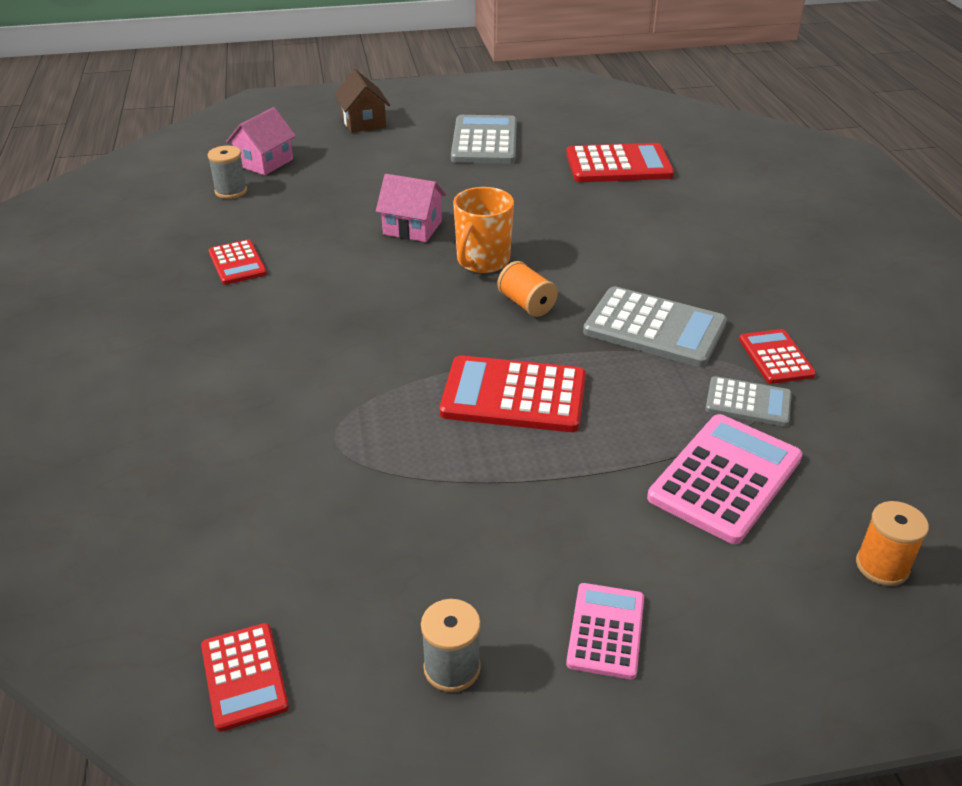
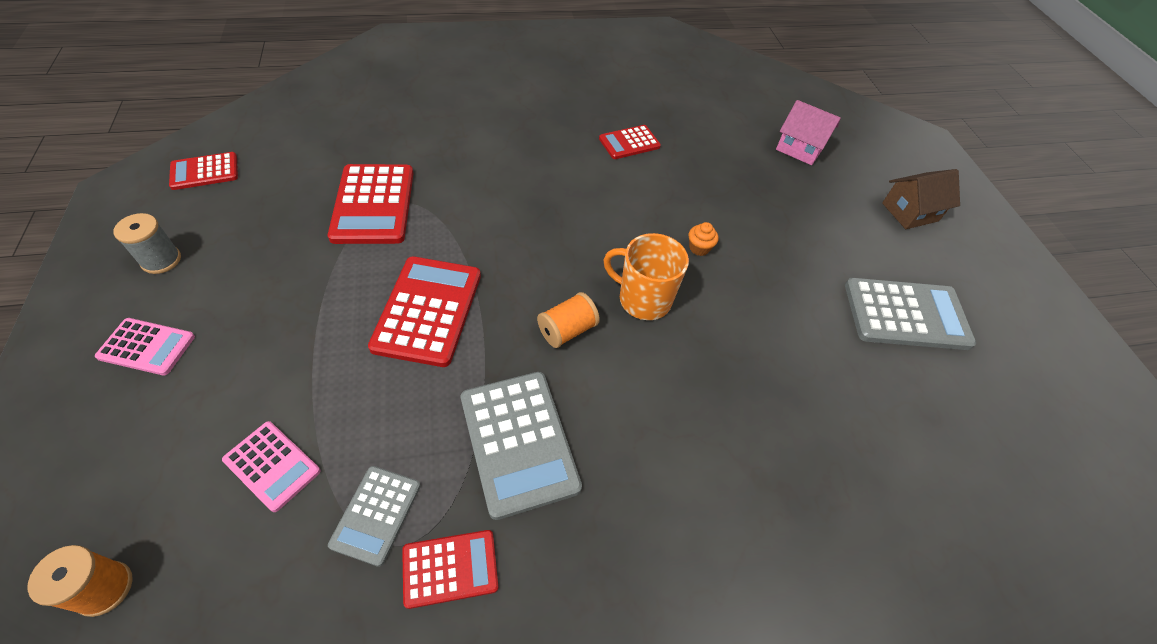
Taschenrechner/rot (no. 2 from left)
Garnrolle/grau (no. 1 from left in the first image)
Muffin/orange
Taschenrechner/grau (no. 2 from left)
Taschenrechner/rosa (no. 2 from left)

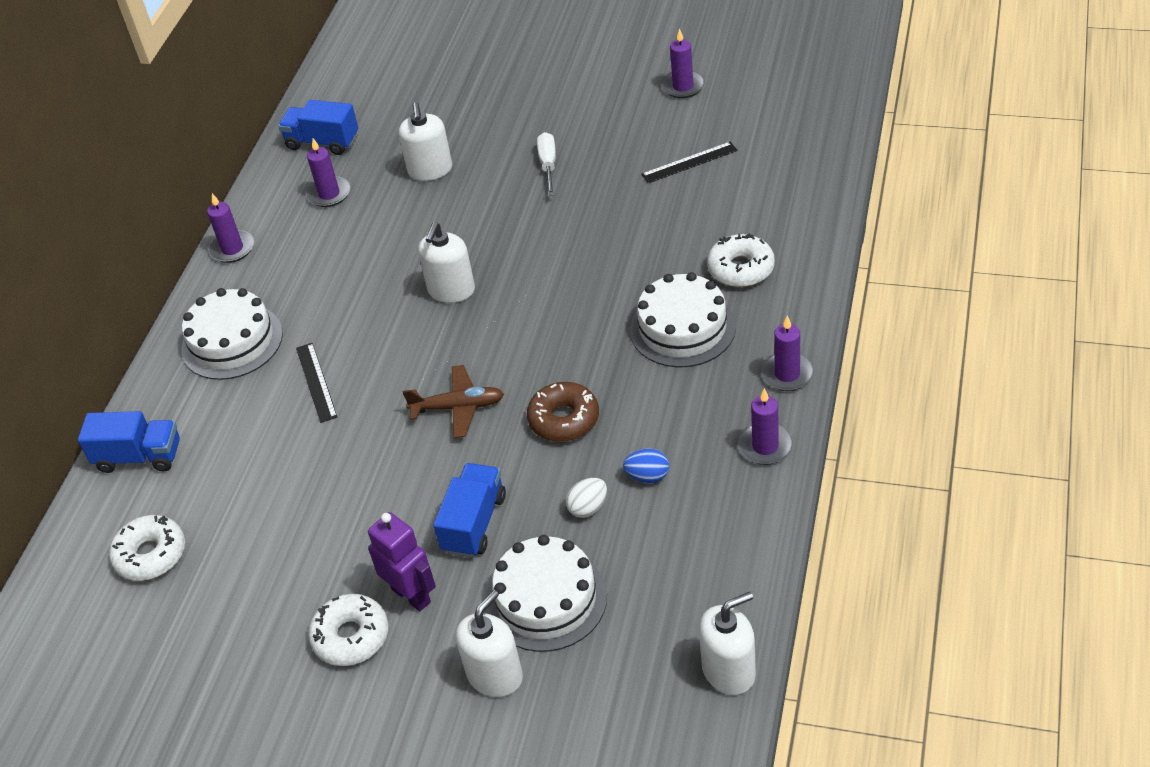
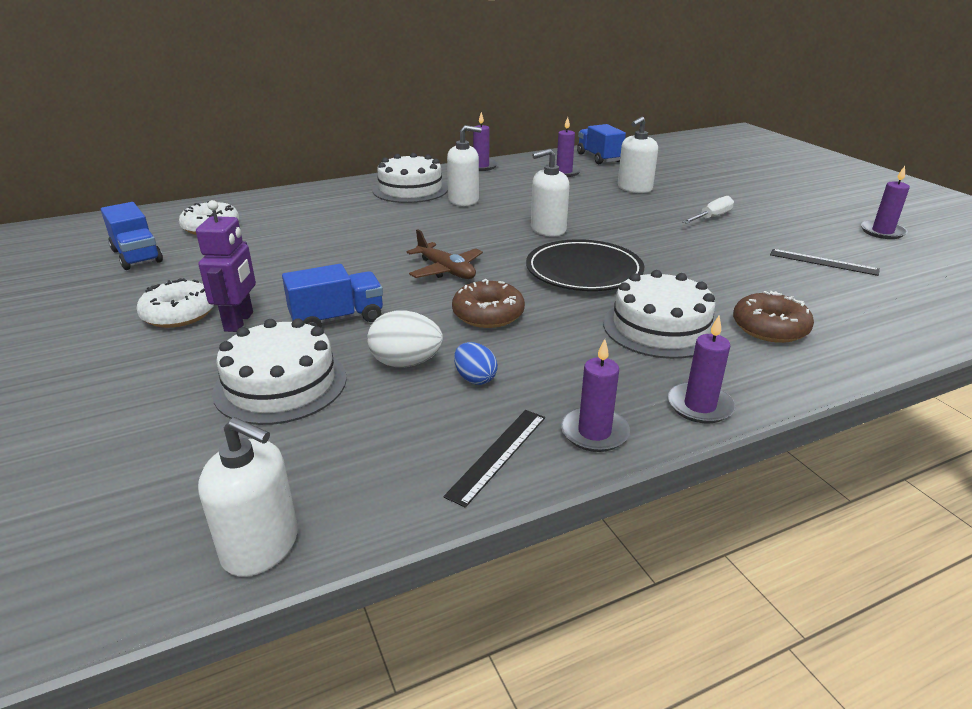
Donut/braun (no. 2 from left)
Lineal/schwarz (no. 1 from left)
Lastwagen/blau (no. 1 from left)
Ei/weiß
Seifenspender/weiß (no. 2 from left)
Teller/schwarz

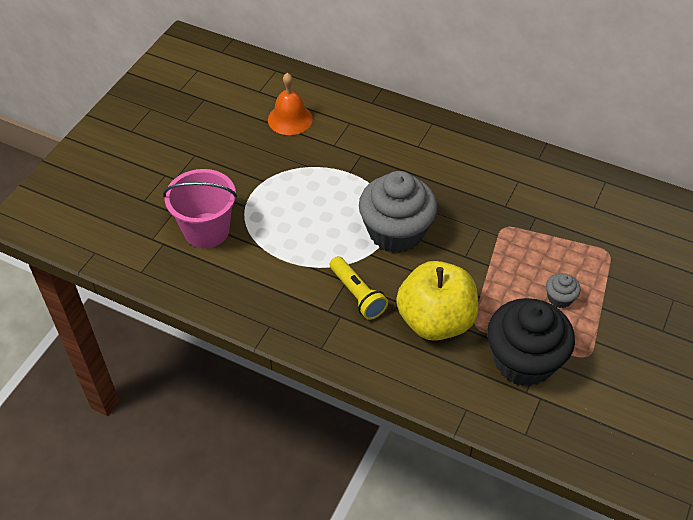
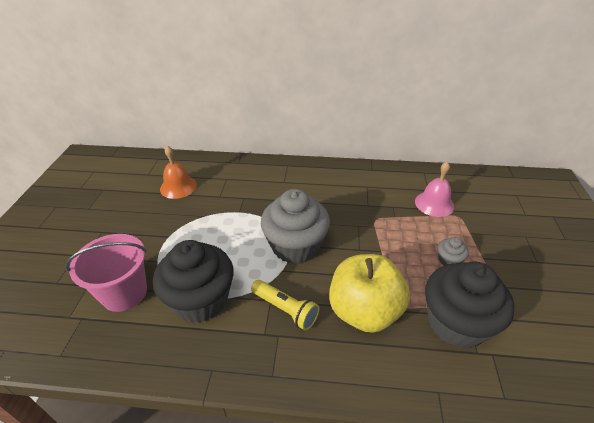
Glocke/rosa
Muffin/schwarz (no. 1 from left)

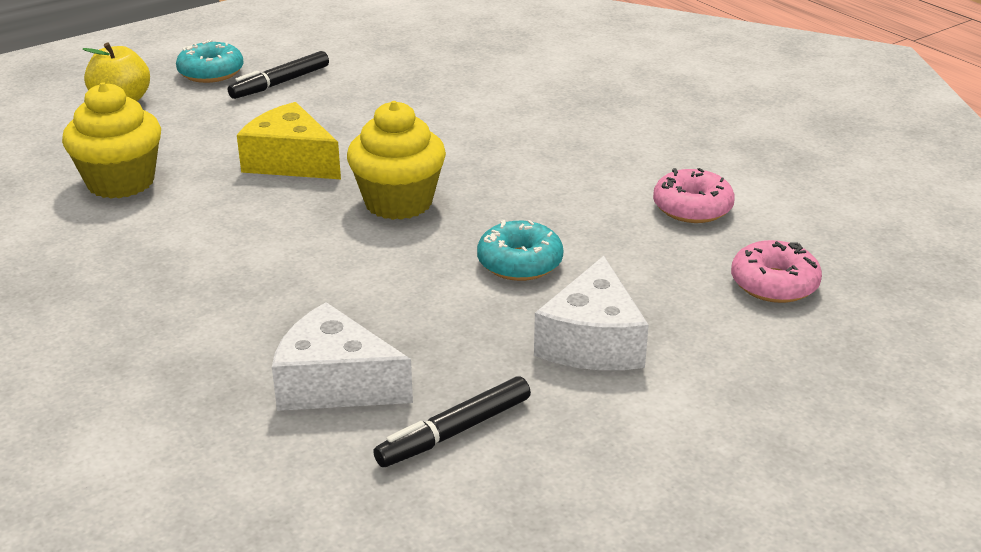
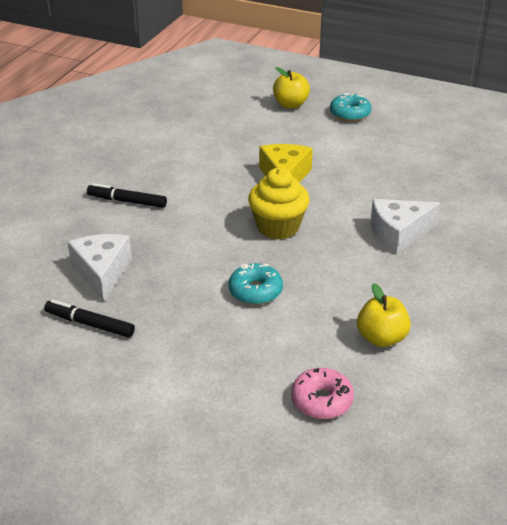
Filzstift/schwarz (no. 2 from left)
Muffin/gelb (no. 1 from left in the first image)
Apfel/gelb (no. 2 from left)
Käse/weiß (no. 2 from left)

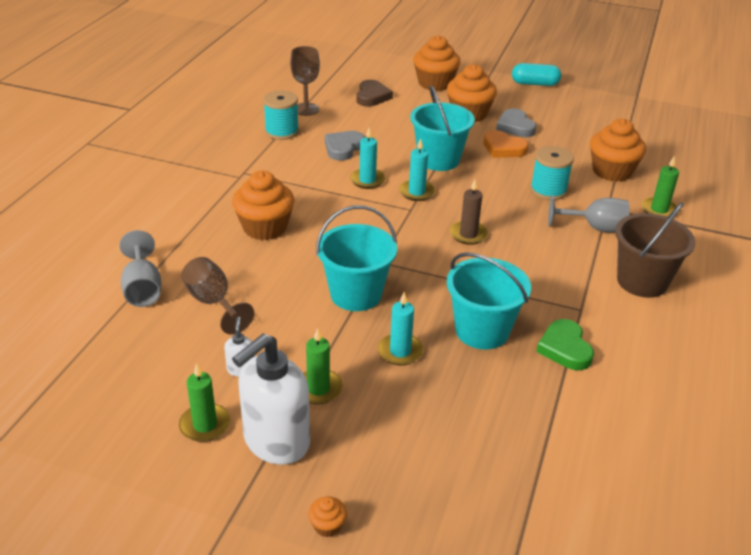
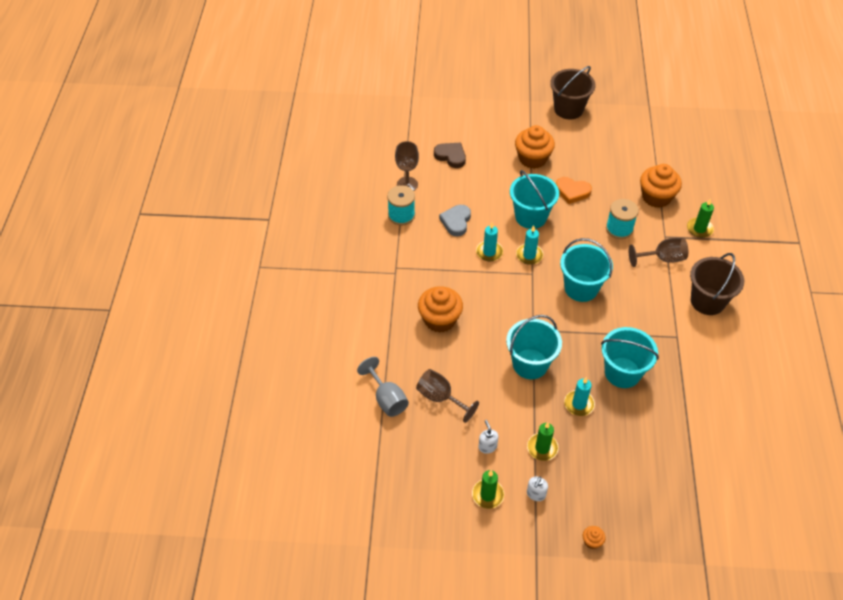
Muffin/orange (no. 3 from left in the first image)
Eimer/braun (no. 1 from left)
Herz/braun
Herz/grau (no. 2 from left in the first image)
Eimer/türkis (no. 3 from left)
Kelch/braun (no. 3 from left)
Herz/grün
Seifenspender/weiß (no. 2 from left)

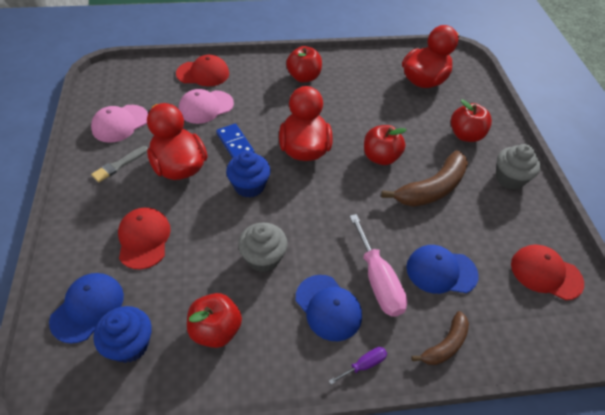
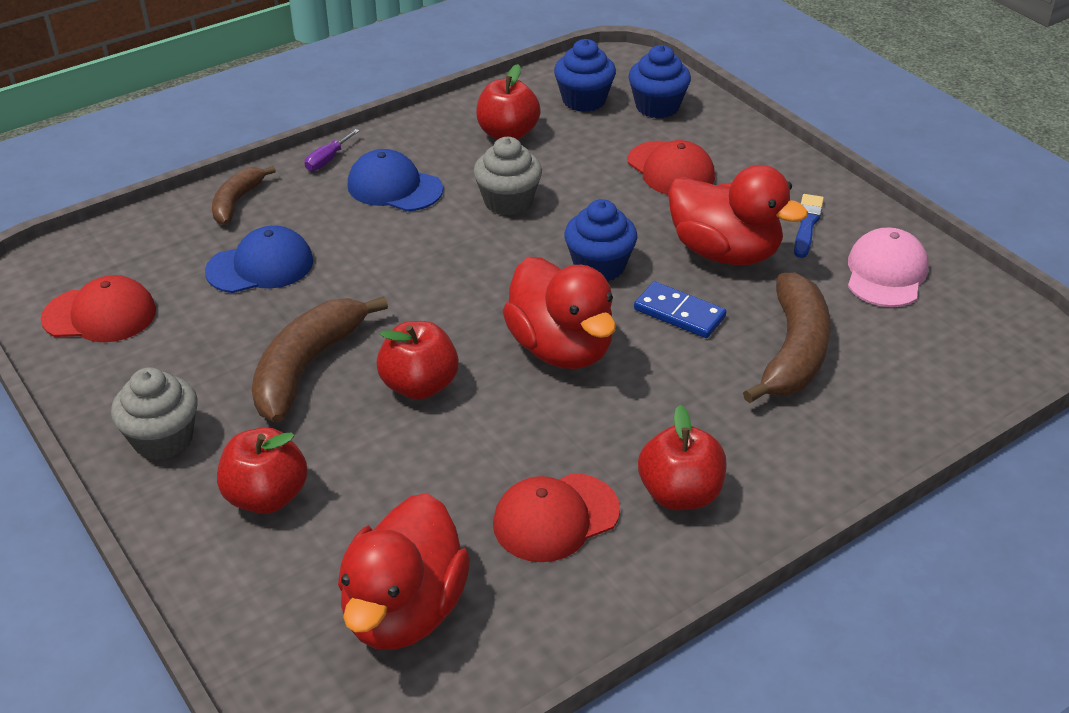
Kappe/rot (no. 2 from left)
Banane/braun (no. 3 from left)
Pinsel/blau
Schraubenzieher/rosa
Muffin/blau (no. 3 from left)

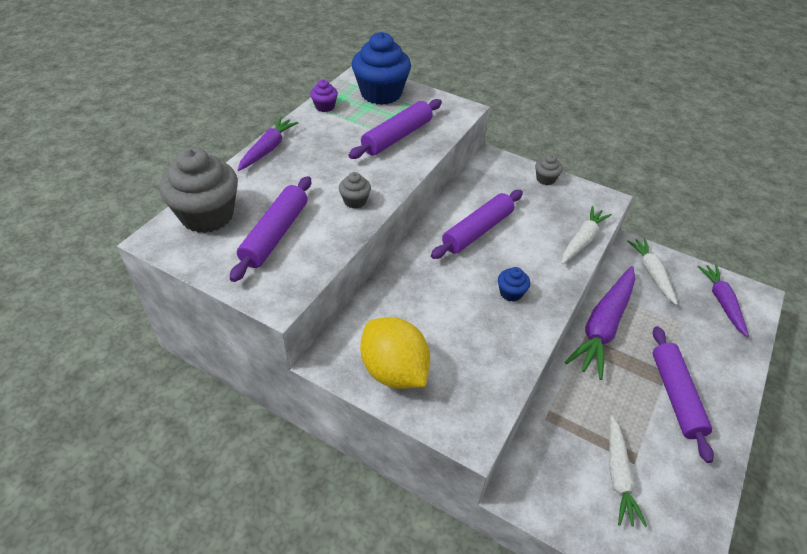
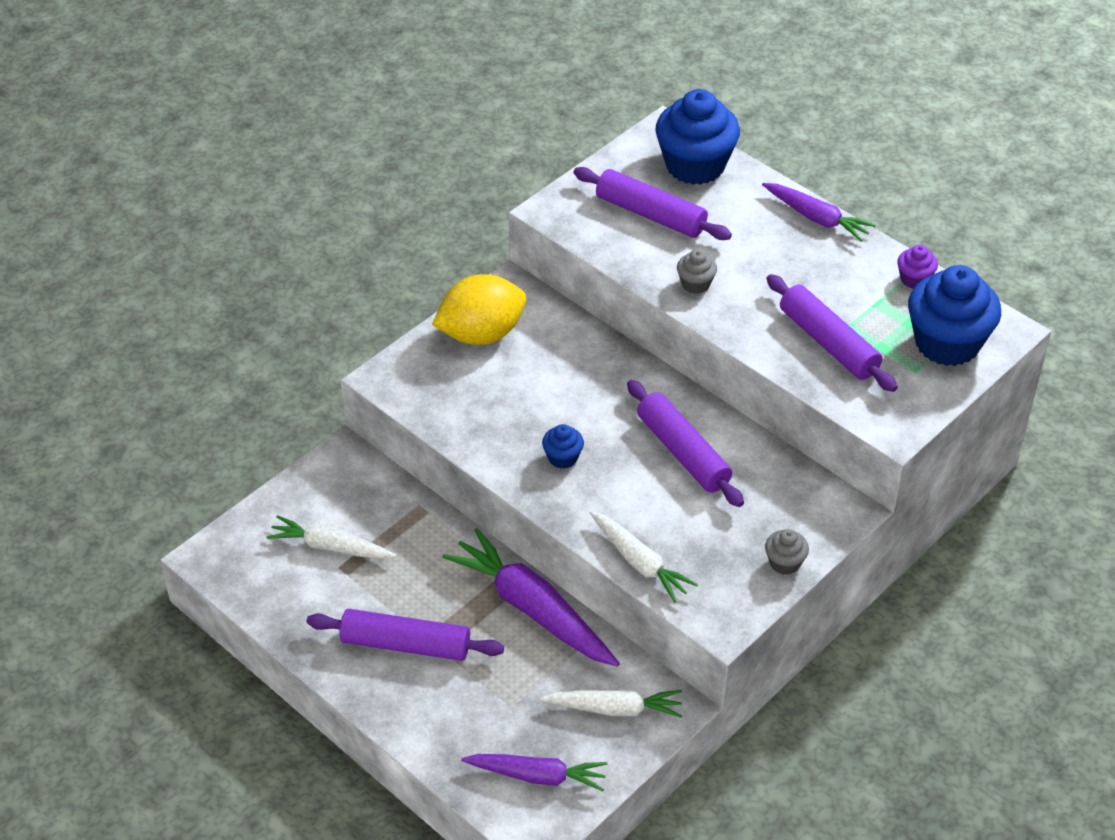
Muffin/blau (no. 2 from left)

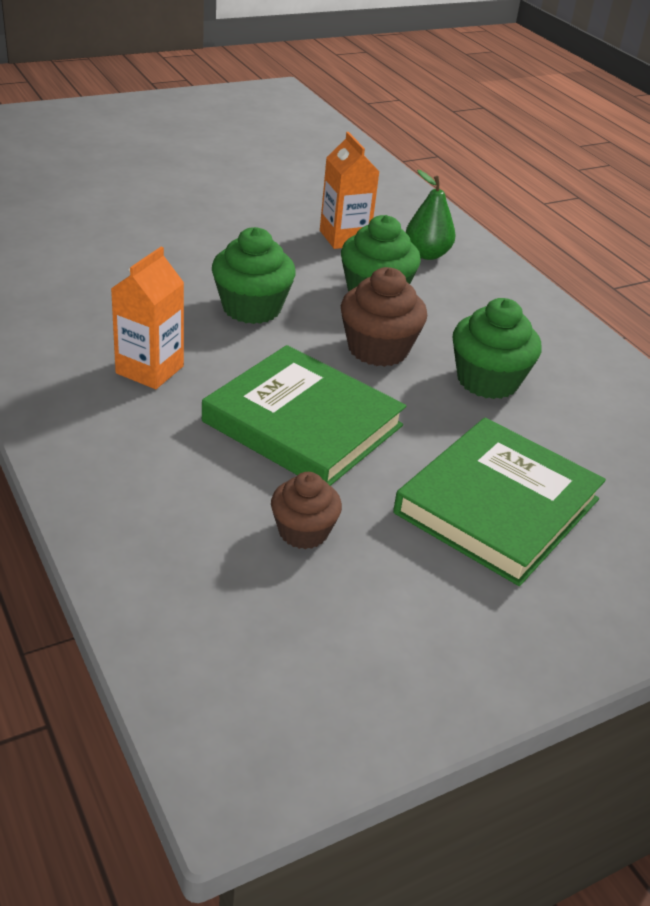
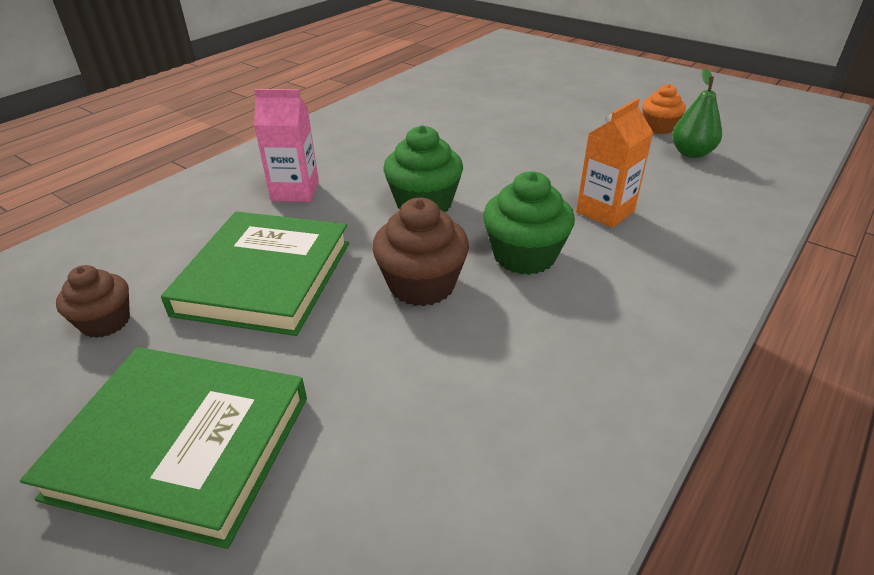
Birne/grün
Getränkekarton/rosa
Muffin/grün (no. 3 from left in the first image)
Muffin/orange

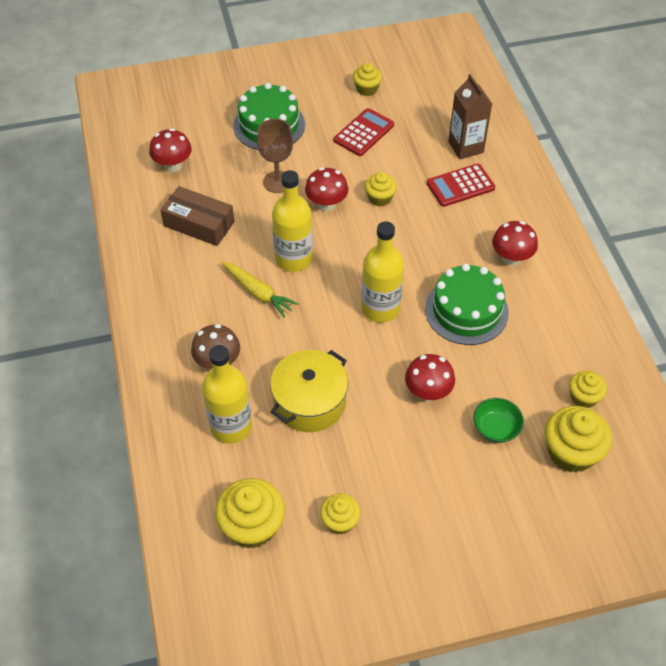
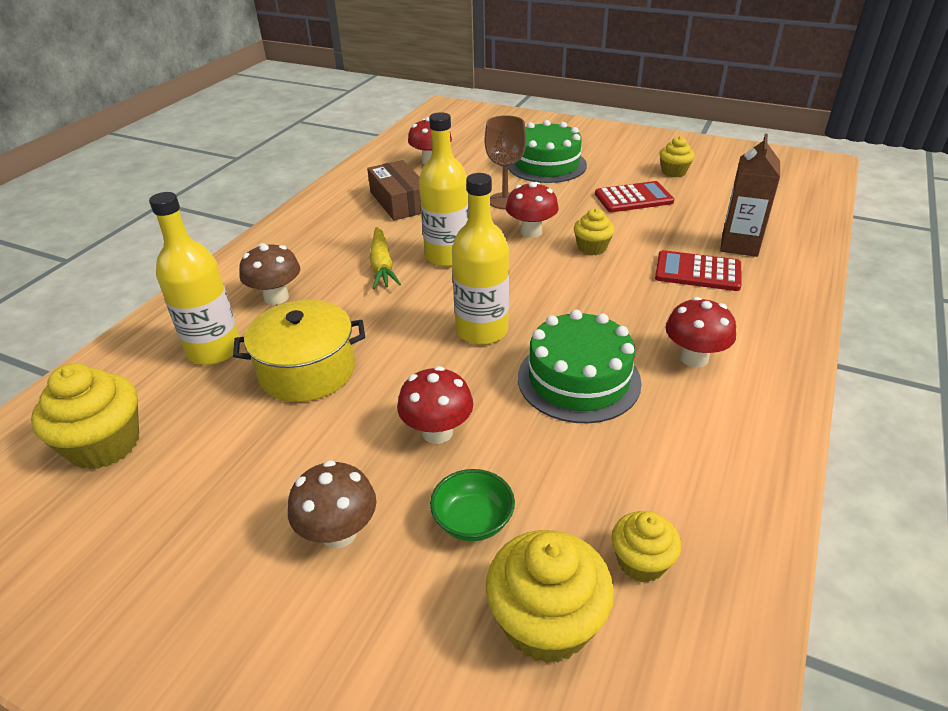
Muffin/gelb (no. 2 from left in the first image)
Pilz/braun (no. 2 from left)

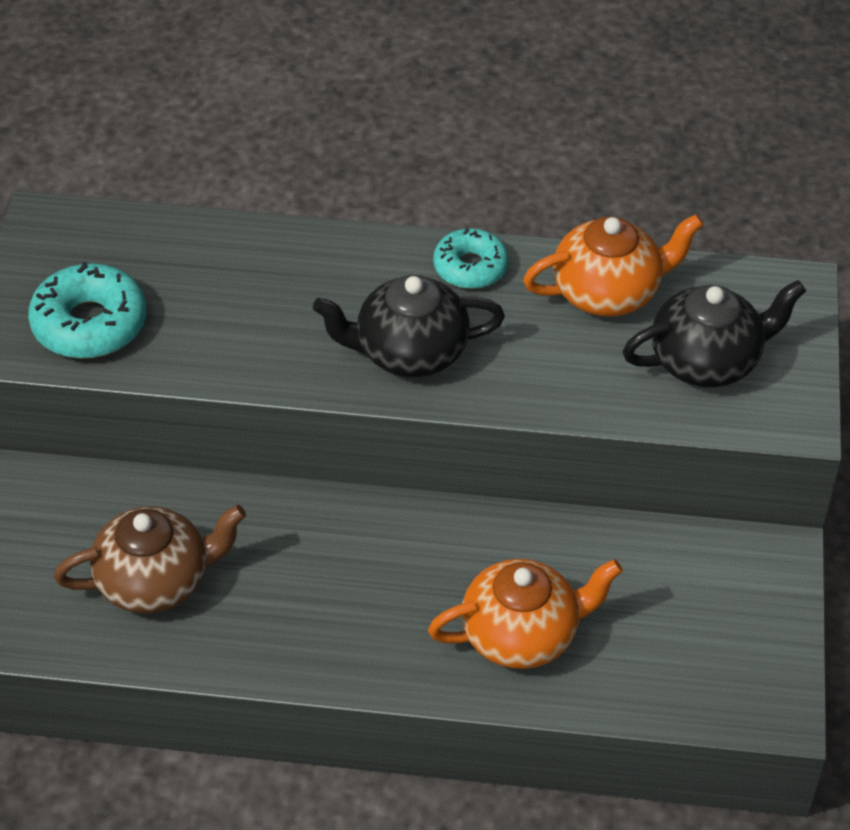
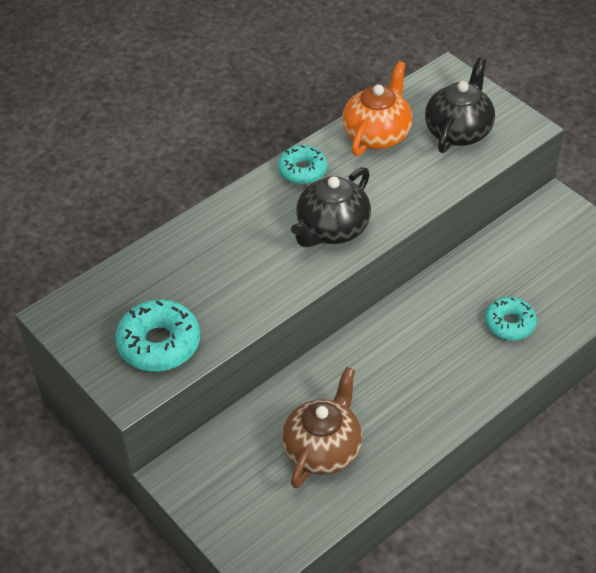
Donut/türkis (no. 3 from left)

